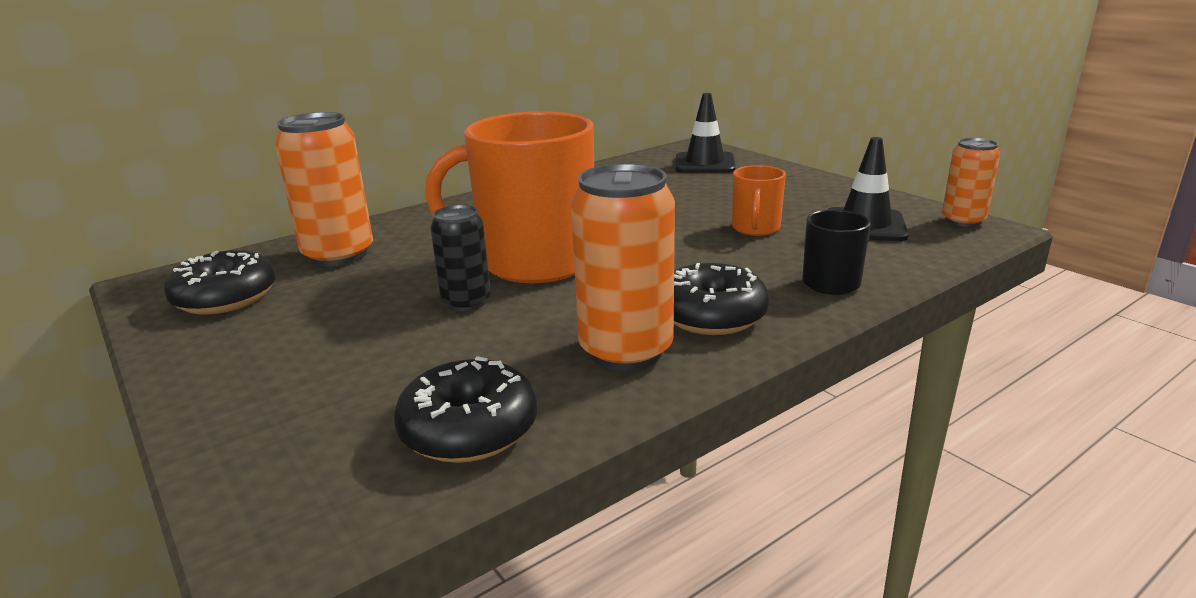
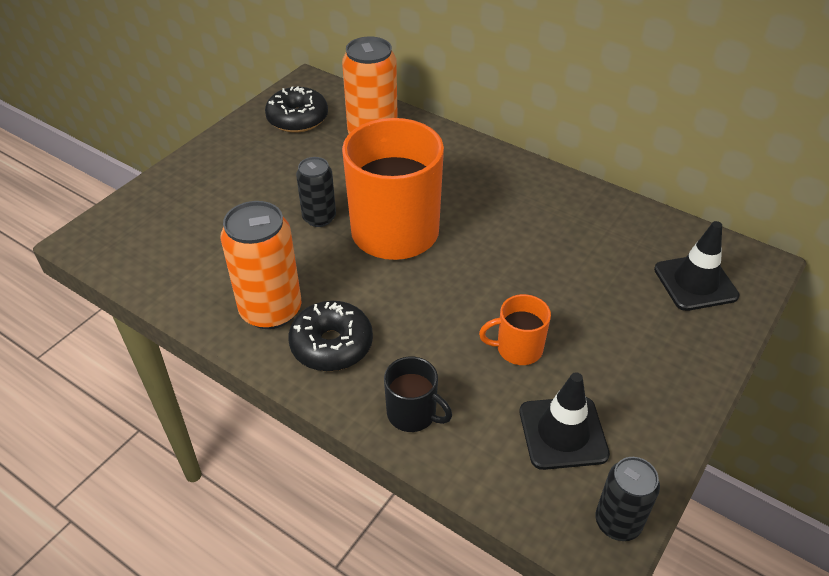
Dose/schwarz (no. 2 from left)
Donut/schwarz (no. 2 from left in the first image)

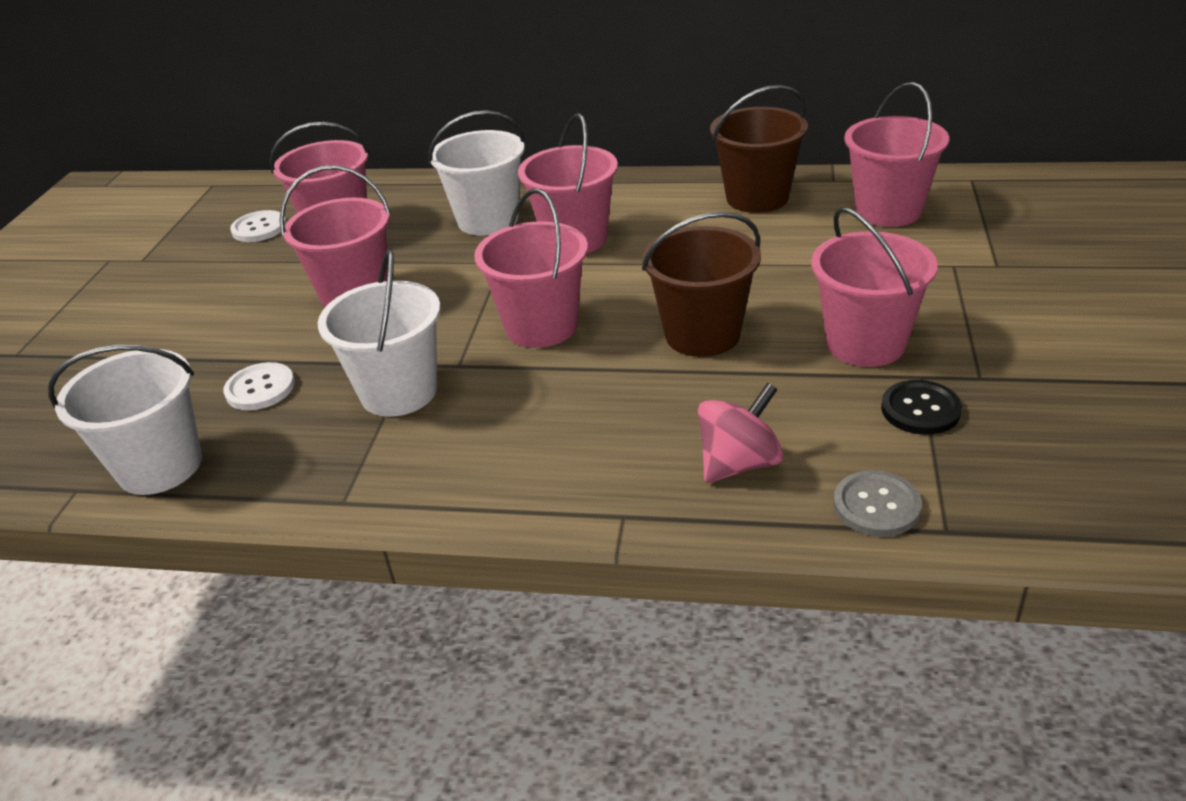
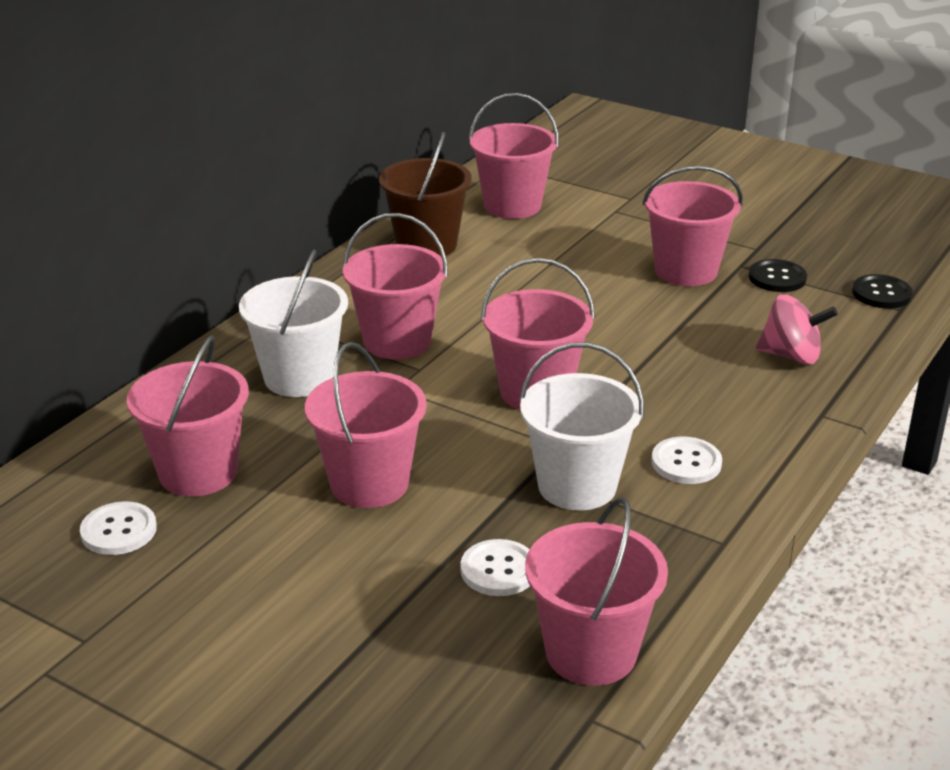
Eimer/braun (no. 1 from left in the first image)
Eimer/rosa (no. 6 from left)
Kreisel/rosa
Knopf/grau
Knopf/schwarz (no. 2 from left)
Knopf/weiß (no. 3 from left)

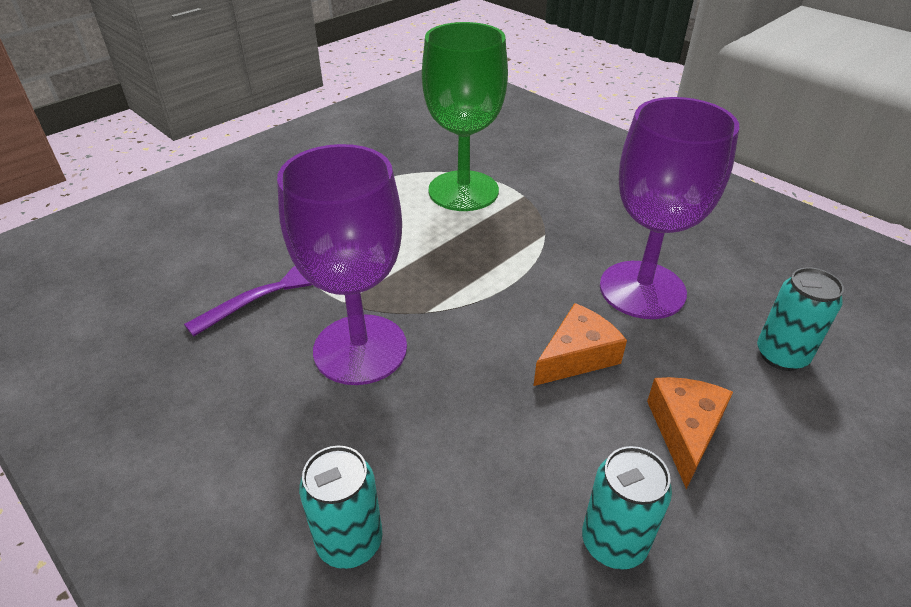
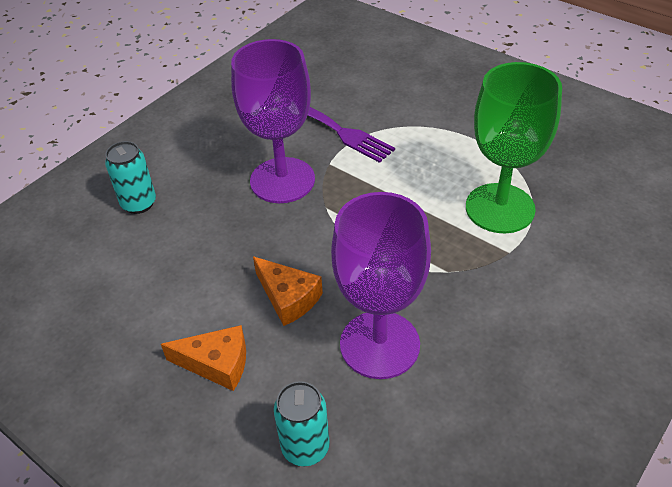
Dose/türkis (no. 2 from left in the first image)

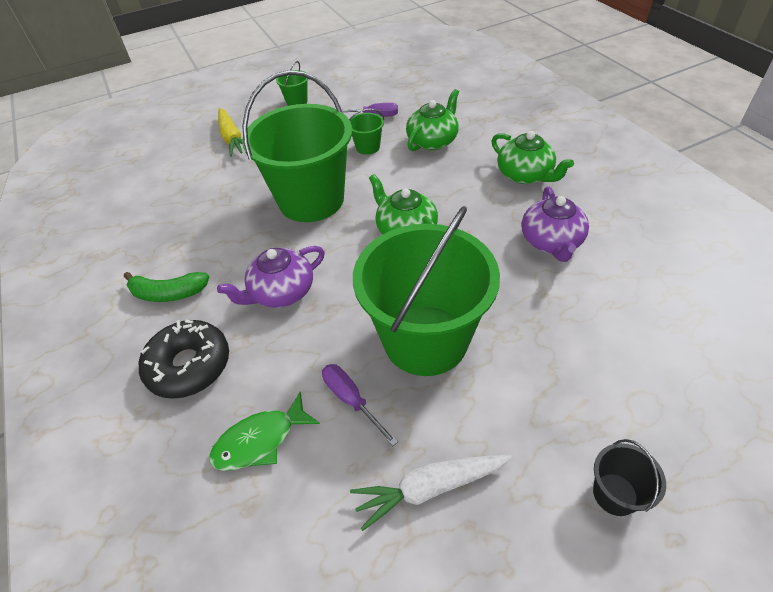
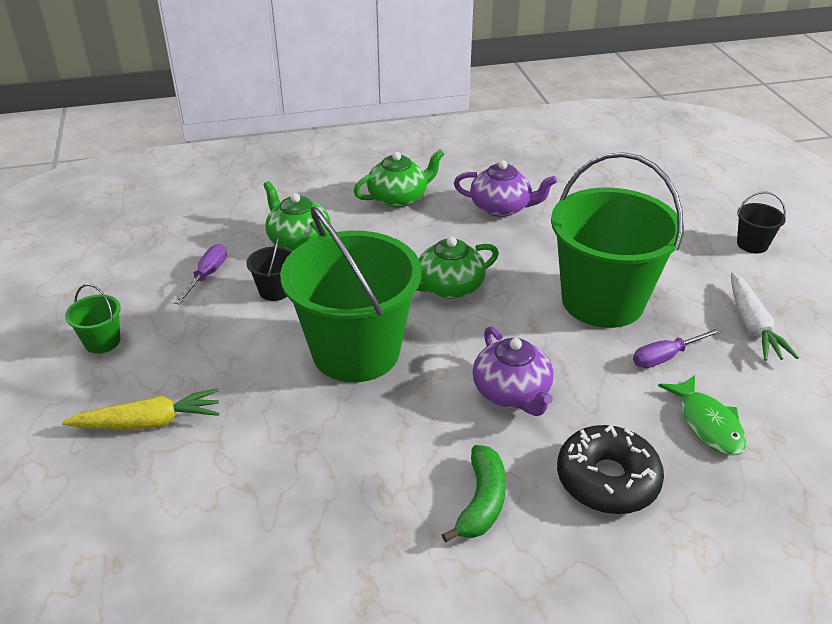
Eimer/schwarz (no. 1 from left)

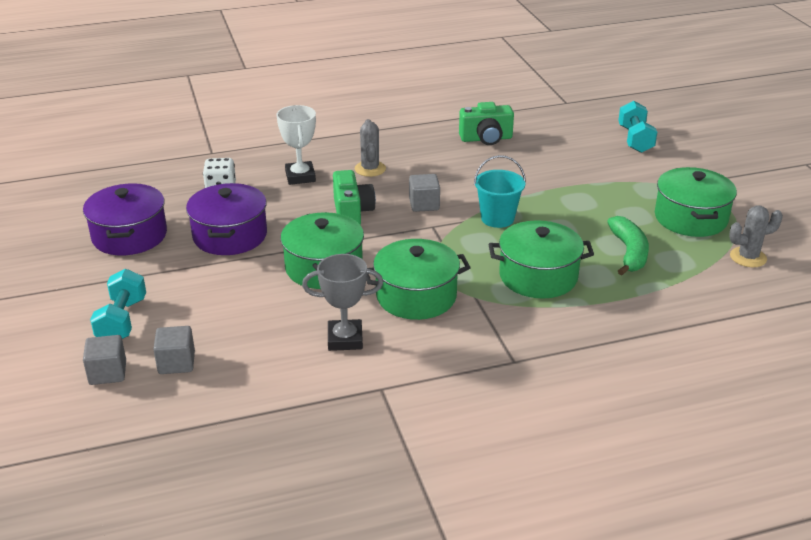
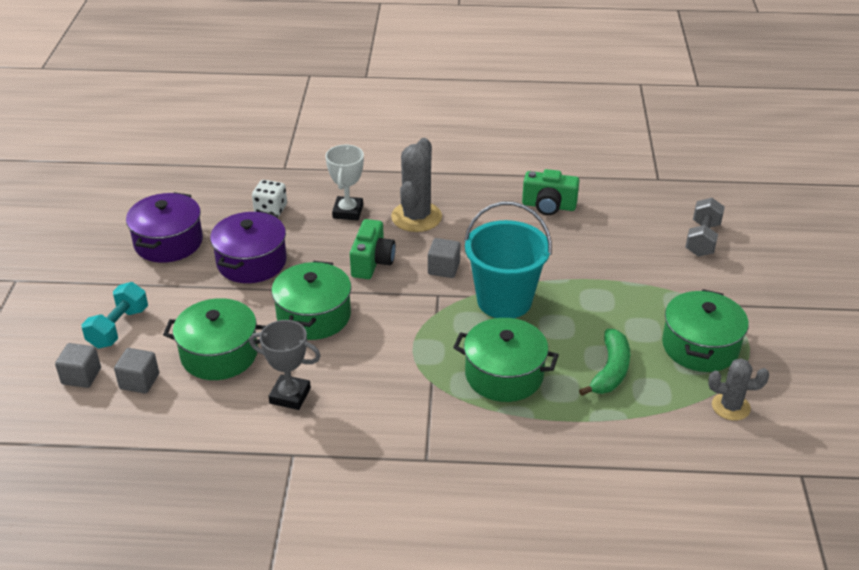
Hantel/grau
Kaktus/grau (no. 1 from left)
Eimer/türkis
Kochtopf/grün (no. 1 from left)

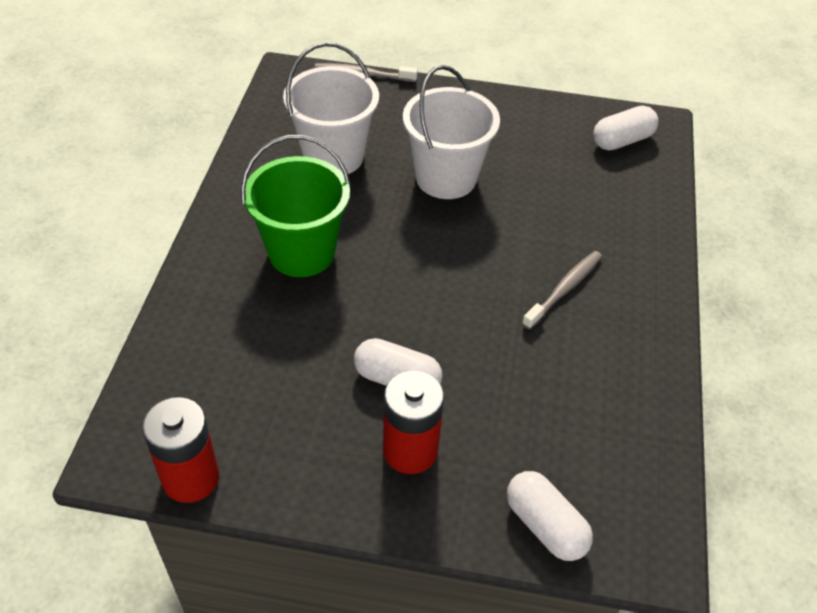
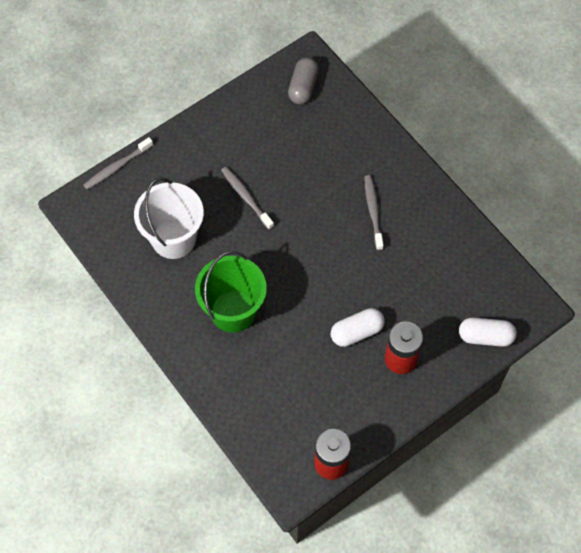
Zahnbürste/grau (no. 2 from left)
Kapsel/grau

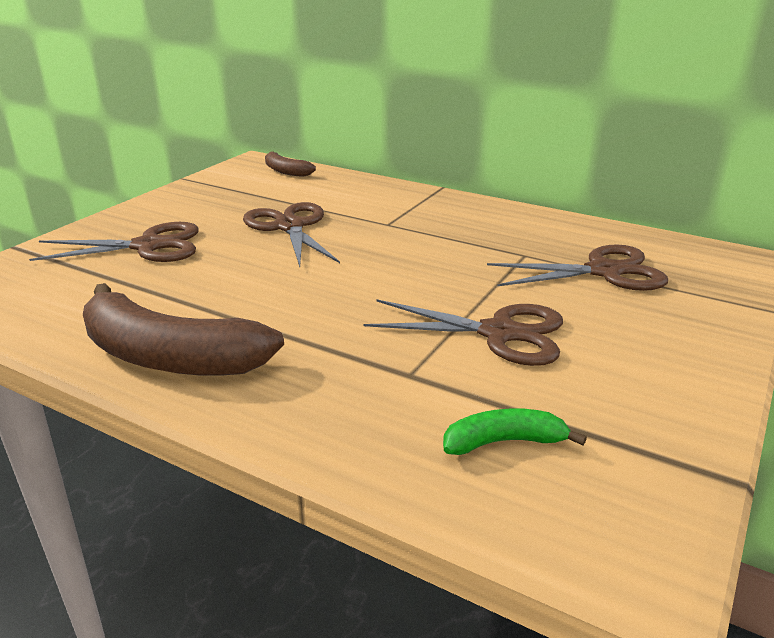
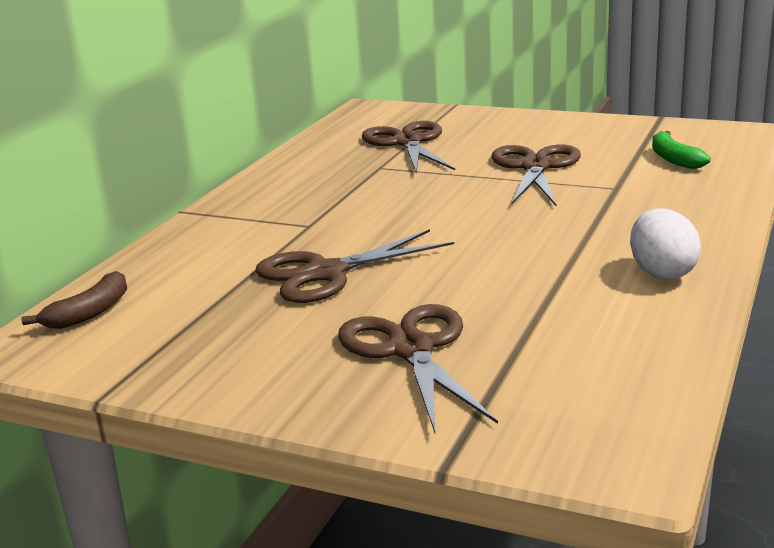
Ei/weiß

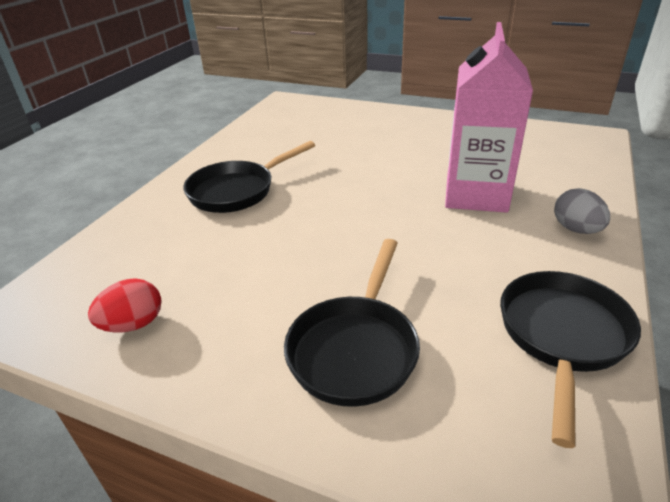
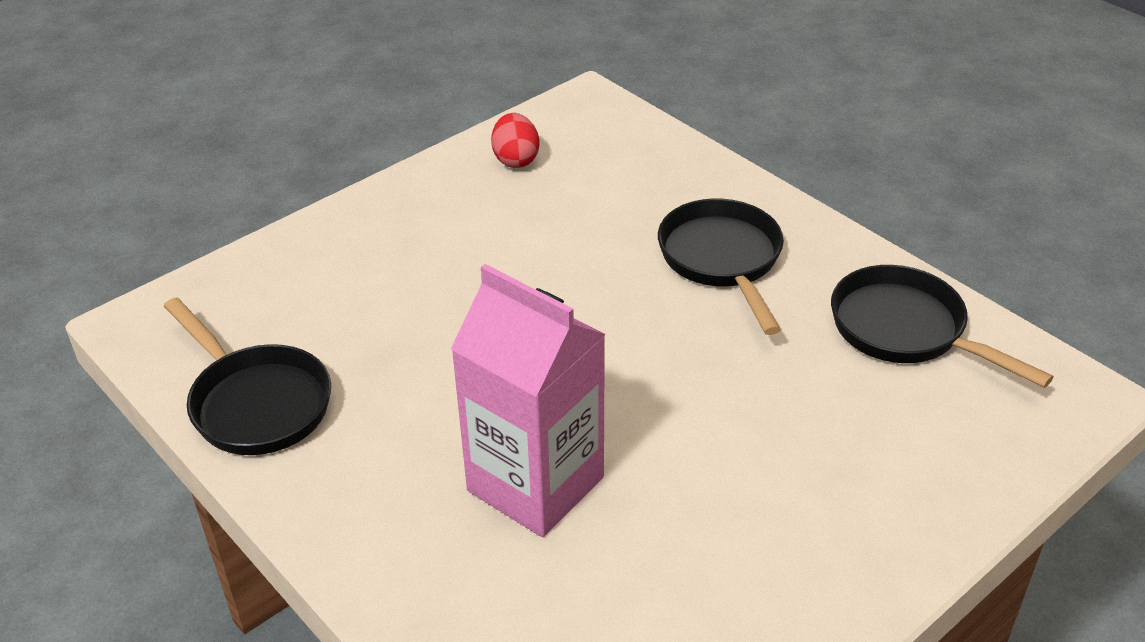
Ei/grau
Pfanne/schwarz (no. 3 from left)

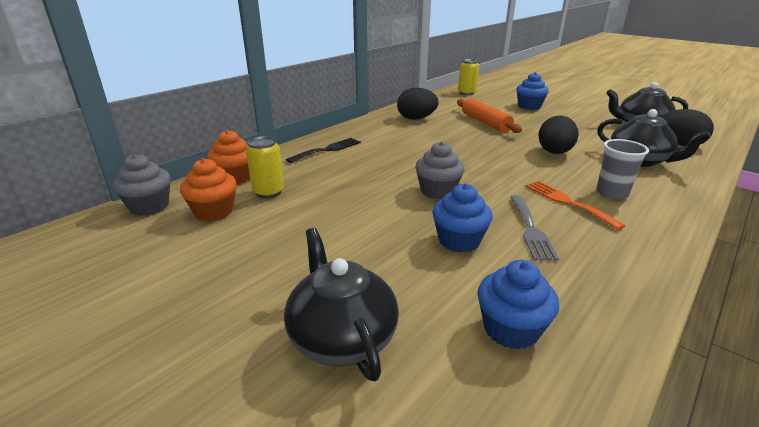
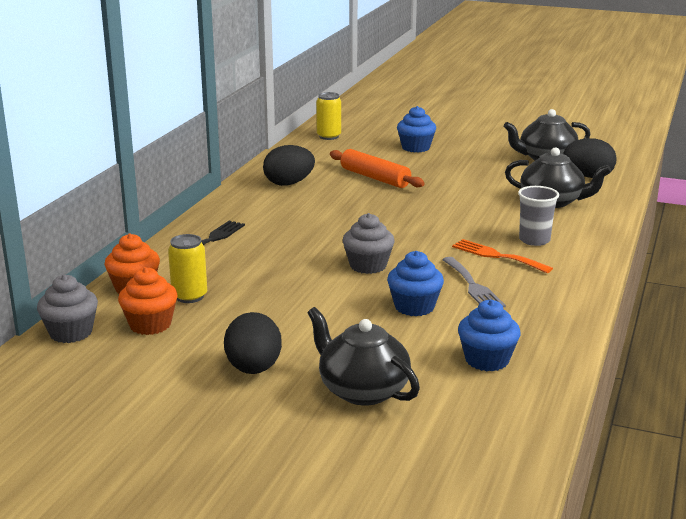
Ei/schwarz (no. 1 from left)

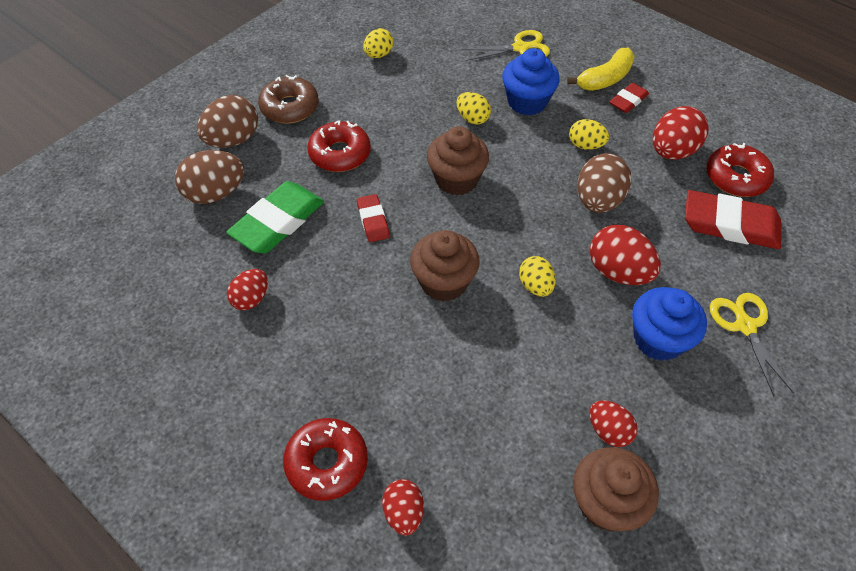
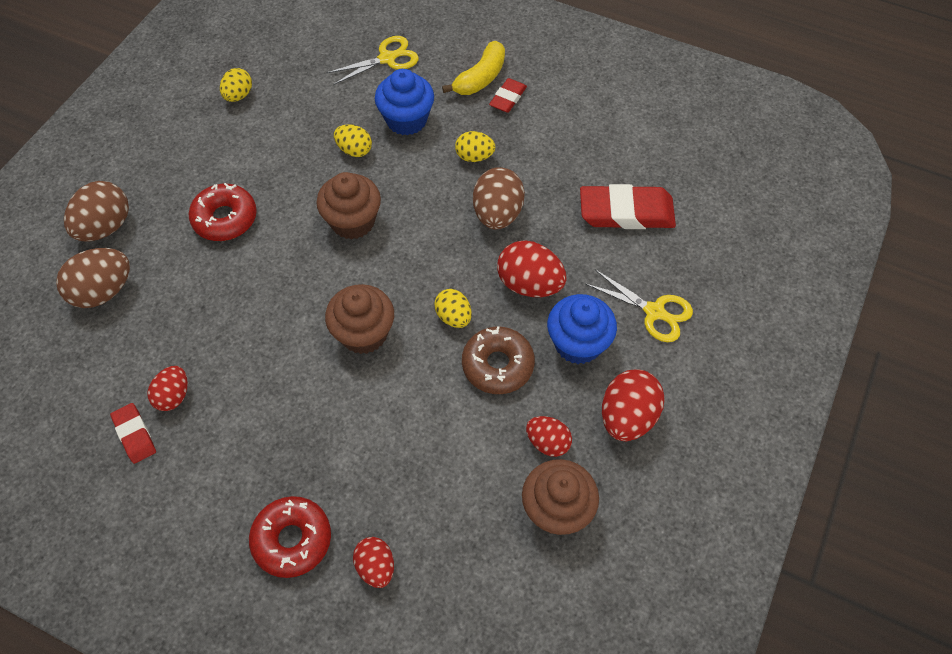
Donut/braun
Ei/rot (no. 5 from left)
Donut/rot (no. 3 from left in the first image)
Radiergummi/grün
Radiergummi/rot (no. 1 from left)
Schere/gelb (no. 2 from left)

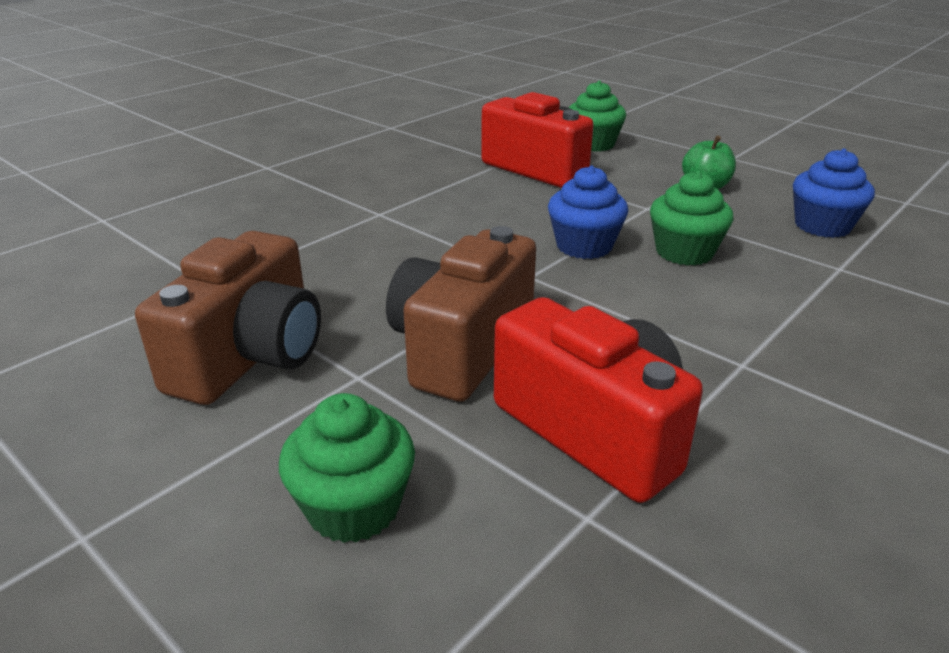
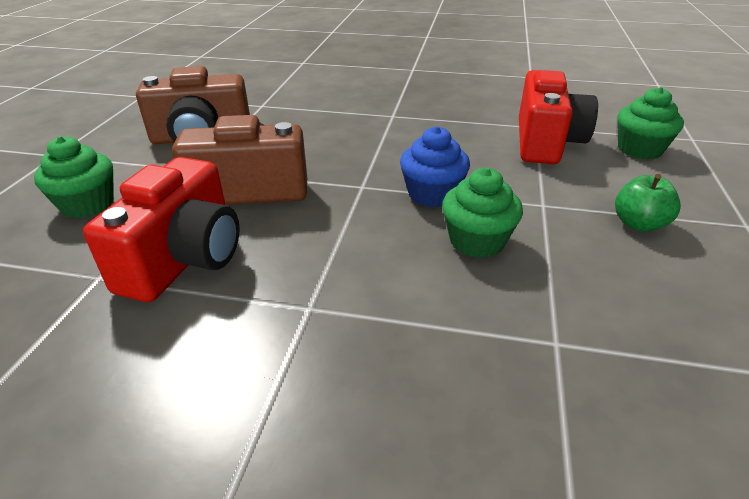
Muffin/blau (no. 2 from left in the first image)

